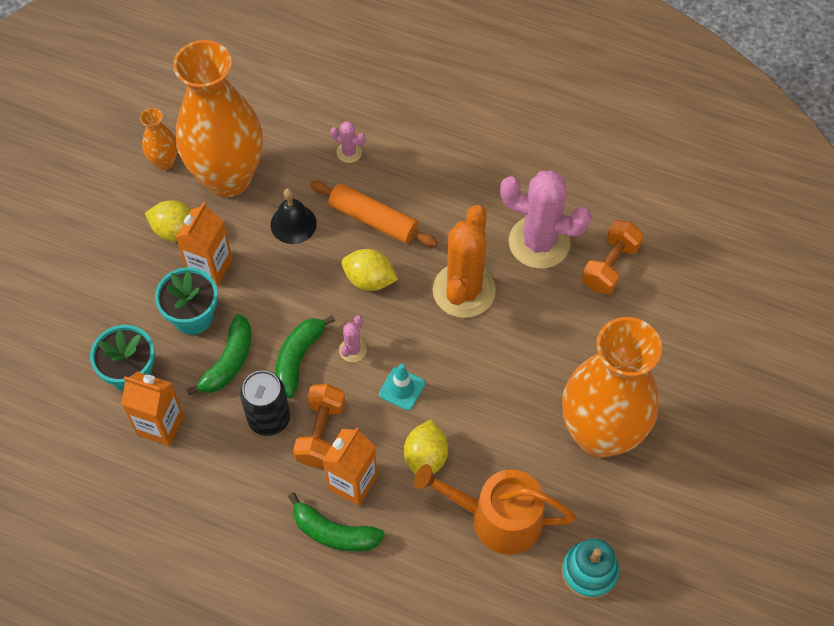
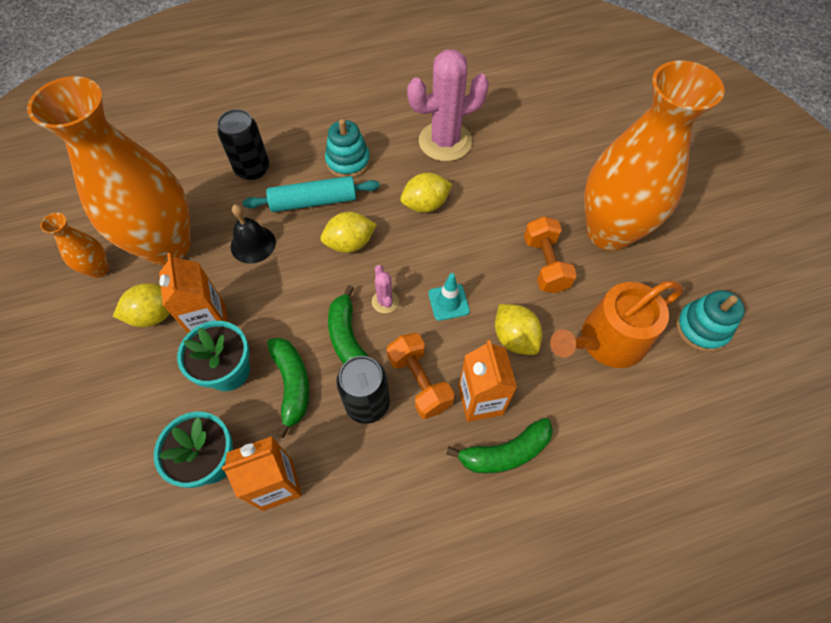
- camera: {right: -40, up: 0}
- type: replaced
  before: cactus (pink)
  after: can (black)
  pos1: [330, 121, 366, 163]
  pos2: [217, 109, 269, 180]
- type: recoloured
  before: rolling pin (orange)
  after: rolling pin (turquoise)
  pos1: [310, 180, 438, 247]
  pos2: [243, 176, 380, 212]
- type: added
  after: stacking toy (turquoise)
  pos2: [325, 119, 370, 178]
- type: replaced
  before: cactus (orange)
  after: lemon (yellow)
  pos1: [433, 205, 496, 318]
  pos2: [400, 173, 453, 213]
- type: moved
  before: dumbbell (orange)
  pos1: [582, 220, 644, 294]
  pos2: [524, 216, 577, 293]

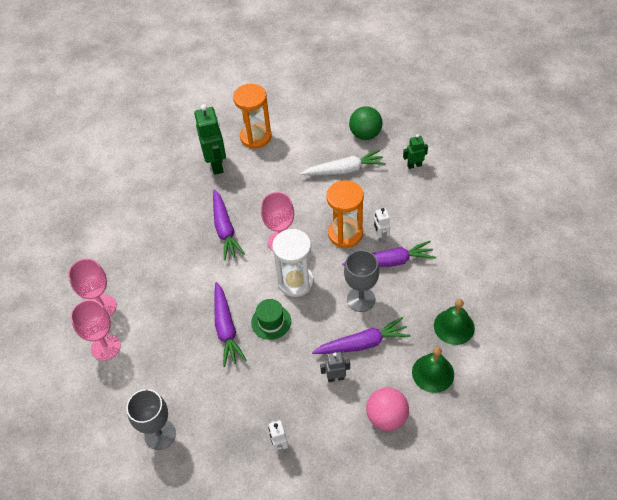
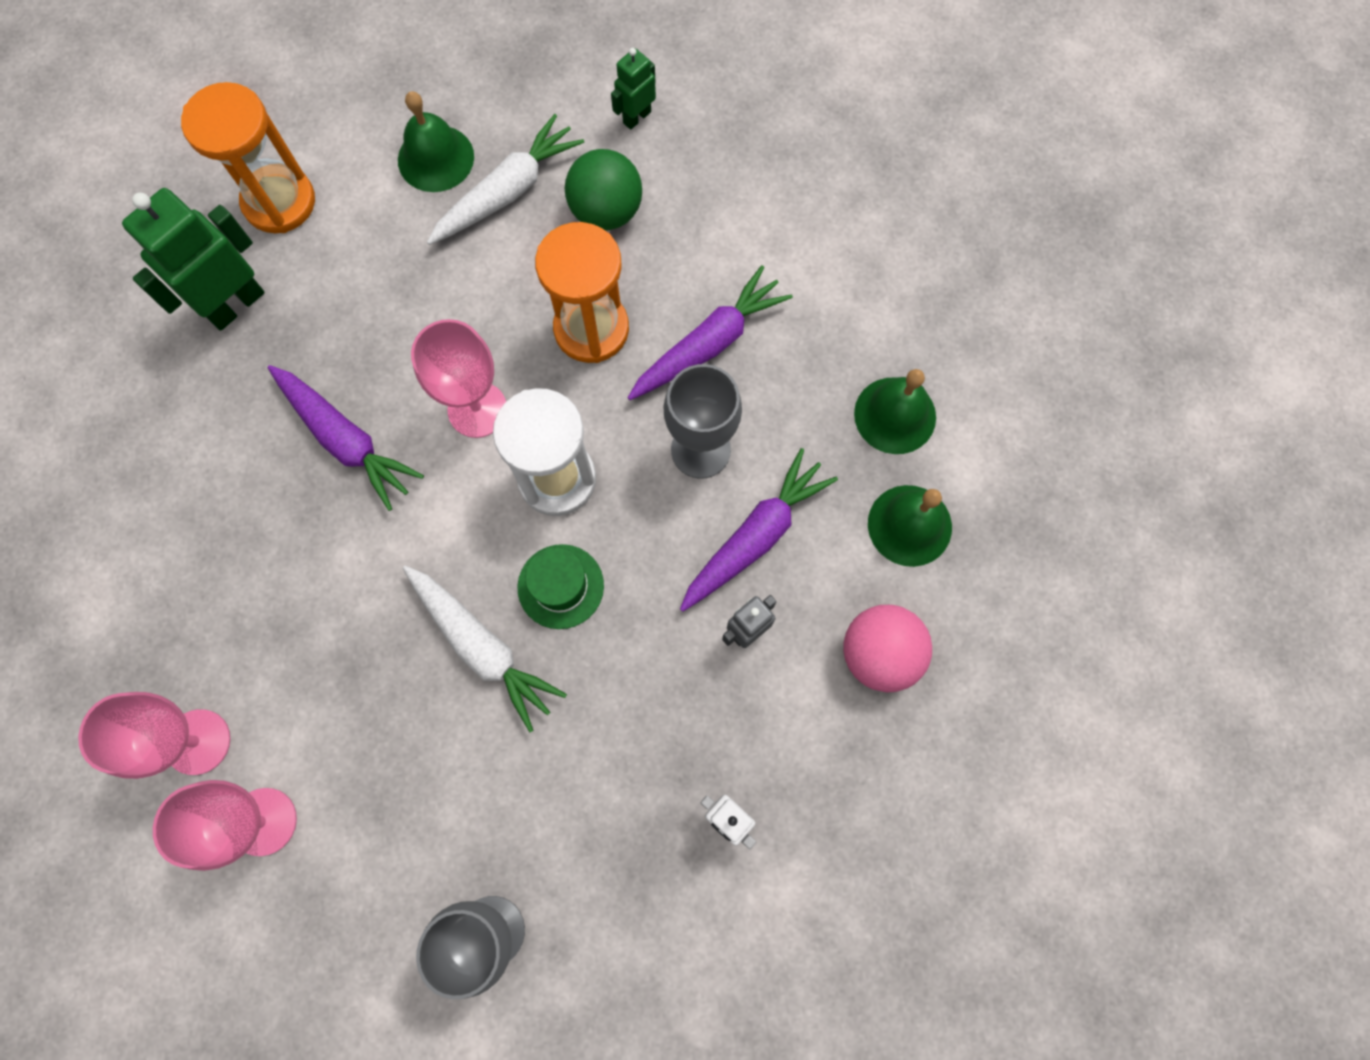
- camera: {right: -35, up: 20}
- type: turned
  before: robot (green)
  pos1: [194, 104, 226, 175]
  pos2: [122, 188, 265, 331]
  turn: -90
- type: added
  after: bell (green)
  pos2: [398, 91, 474, 192]
- type: recoloured
  before: carrot (purple)
  after: carrot (white)
  pos1: [214, 282, 247, 367]
  pos2: [403, 566, 567, 732]
- type: moved
  before: ball (green)
  pos1: [349, 107, 383, 140]
  pos2: [565, 149, 642, 230]
- type: removed
  before: robot (white)
  pos1: [374, 208, 390, 244]

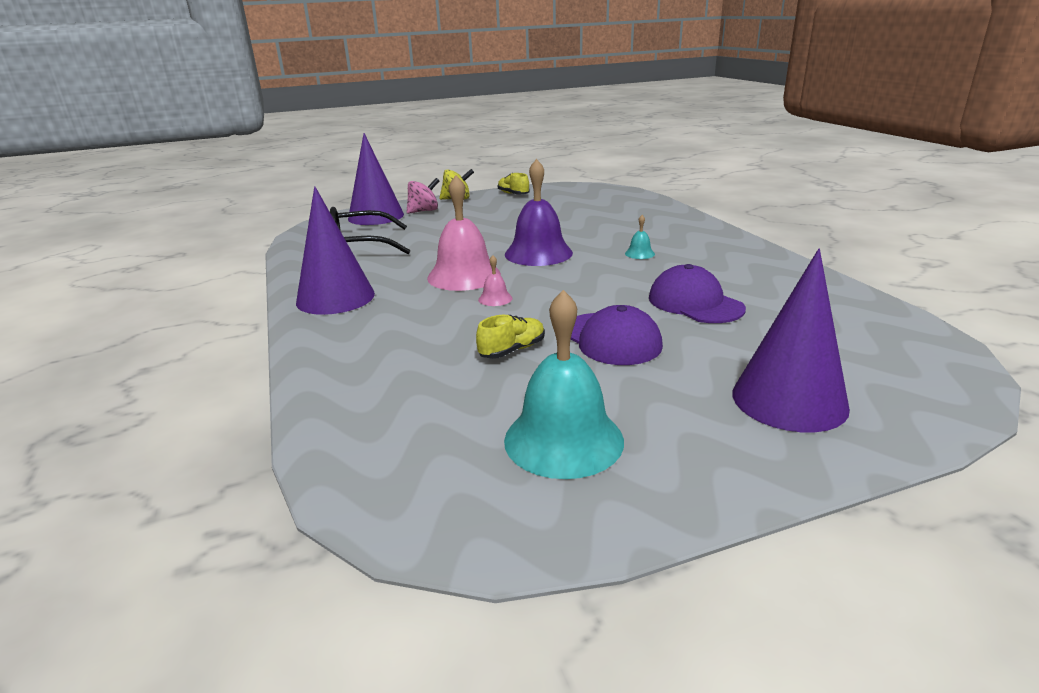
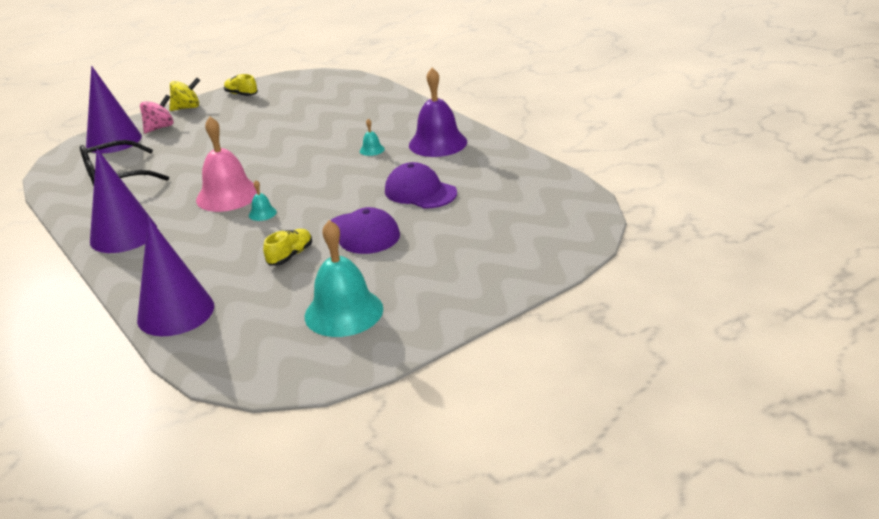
- camera: {right: -15, up: 5}
- type: moved
  before: cone (purple)
  pos1: [733, 249, 850, 432]
  pos2: [137, 217, 214, 336]
- type: recoloured
  before: bell (pink)
  after: bell (turquoise)
  pos1: [478, 255, 512, 306]
  pos2: [249, 180, 277, 221]
- type: moved
  before: bell (purple)
  pos1: [505, 159, 573, 266]
  pos2: [409, 67, 467, 157]

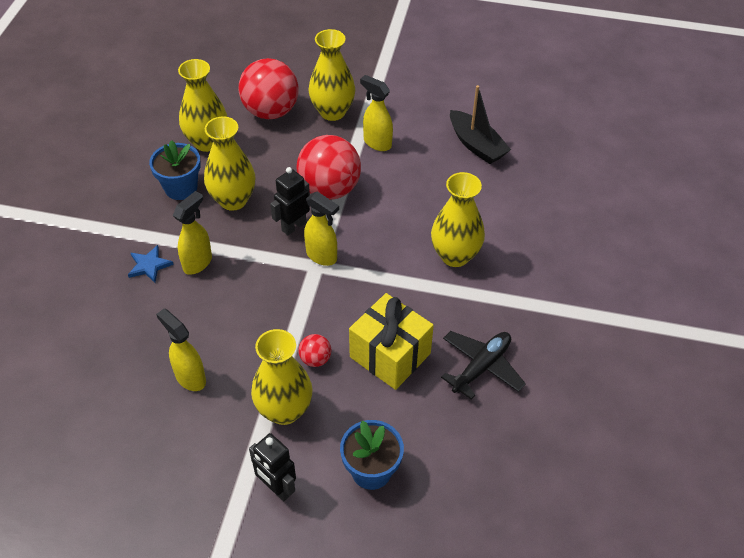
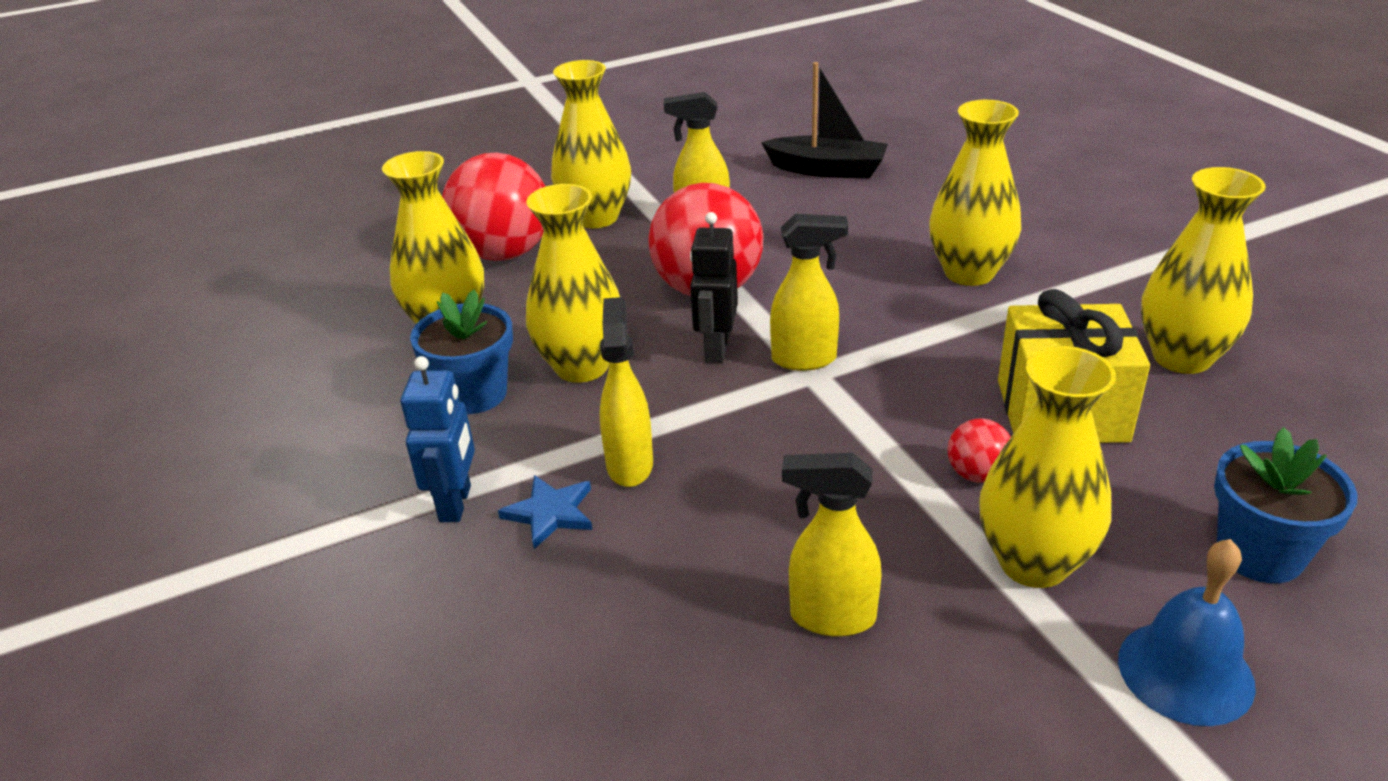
- camera: {right: -35, up: -15}
- type: added
  after: robot (blue)
  pos2: [400, 356, 475, 522]
- type: replaced
  before: robot (black)
  after: bell (blue)
  pos1: [249, 433, 296, 501]
  pos2: [1118, 539, 1256, 726]
- type: replaced
  before: plane (black)
  after: vase (yellow)
  pos1: [441, 331, 526, 400]
  pos2: [1141, 167, 1266, 374]

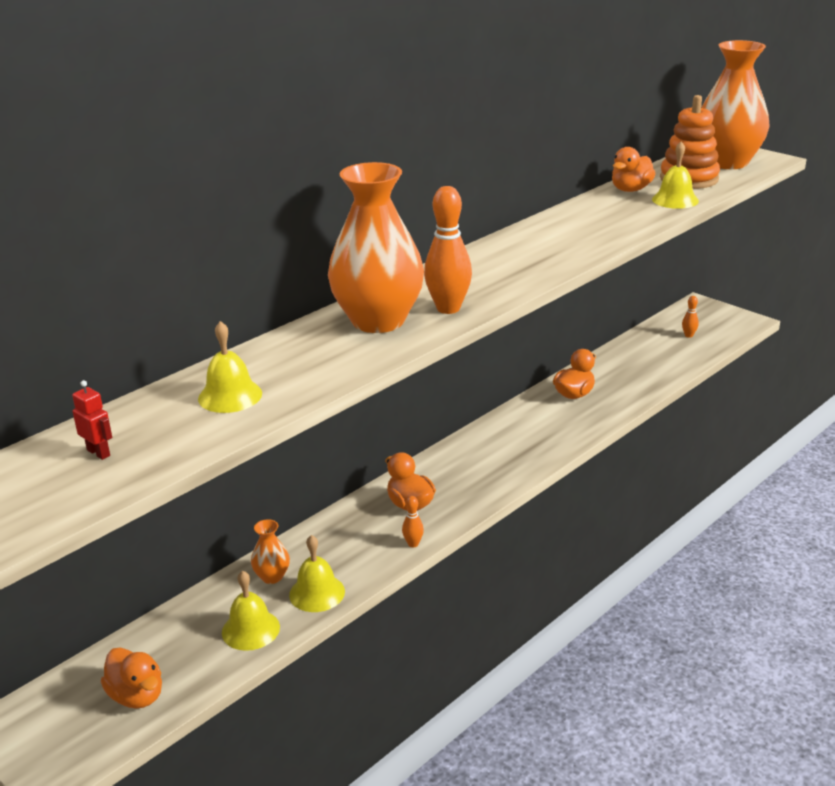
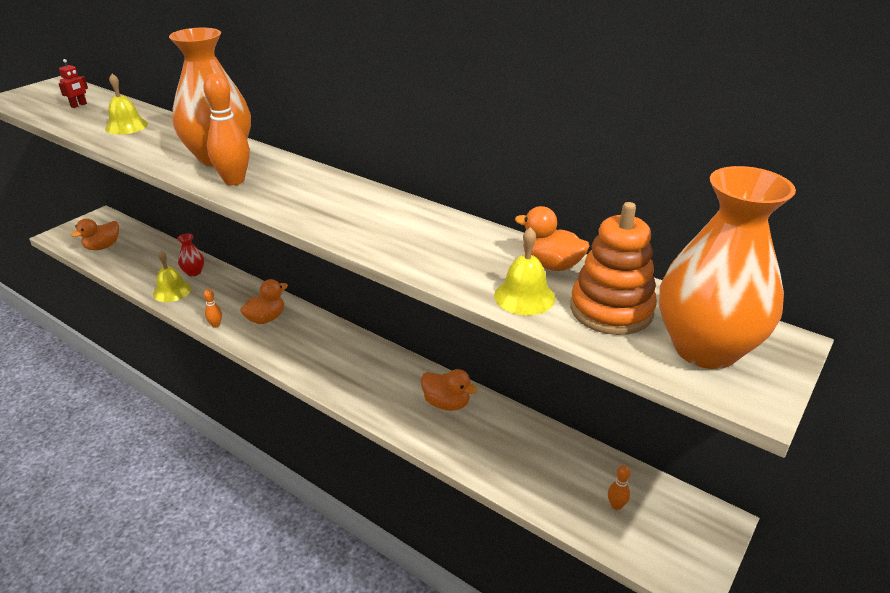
- camera: {right: 80, up: 5}
- type: recoloured
  before: vase (orange)
  after: vase (red)
  pos1: [251, 519, 290, 584]
  pos2: [177, 234, 204, 276]
- type: removed
  before: bell (yellow)
  pos1: [222, 570, 280, 651]

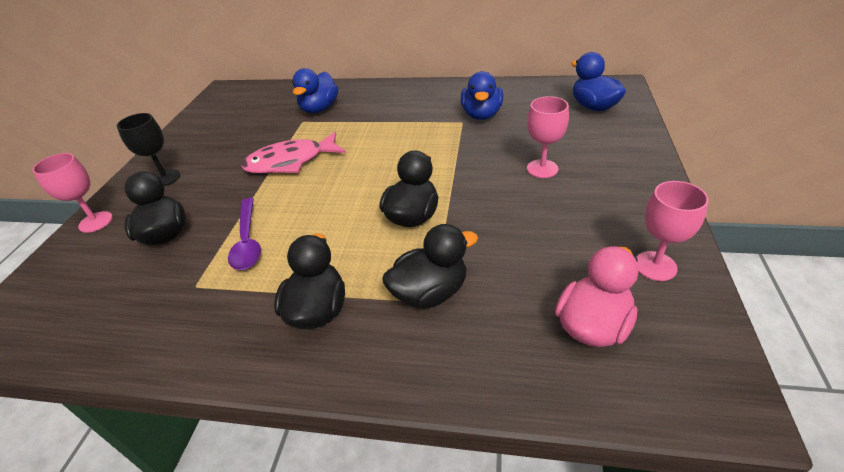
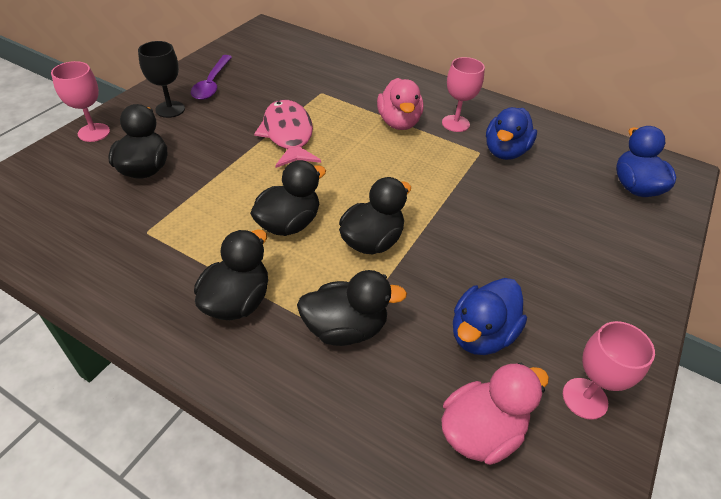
- camera: {right: 15, up: 5}
- type: moved
  before: spoon (purple)
  pos1: [228, 198, 261, 270]
  pos2: [191, 55, 232, 100]
- type: added
  after: duck (black)
  pos2: [250, 160, 326, 236]
- type: turned
  before: fish (pink)
  pos1: [241, 132, 346, 174]
  pos2: [254, 99, 321, 168]
  turn: 75
- type: added
  after: duck (pink)
  pos2: [377, 78, 424, 130]
- type: moved
  before: goblet (pink)
  pos1: [527, 96, 569, 178]
  pos2: [442, 57, 485, 132]
- type: moved
  before: duck (blue)
  pos1: [292, 68, 338, 113]
  pos2: [453, 278, 527, 355]

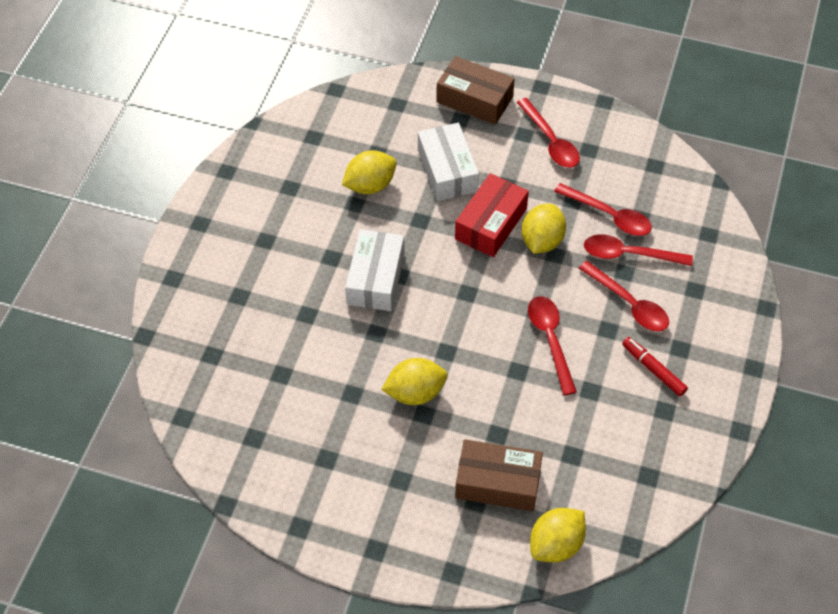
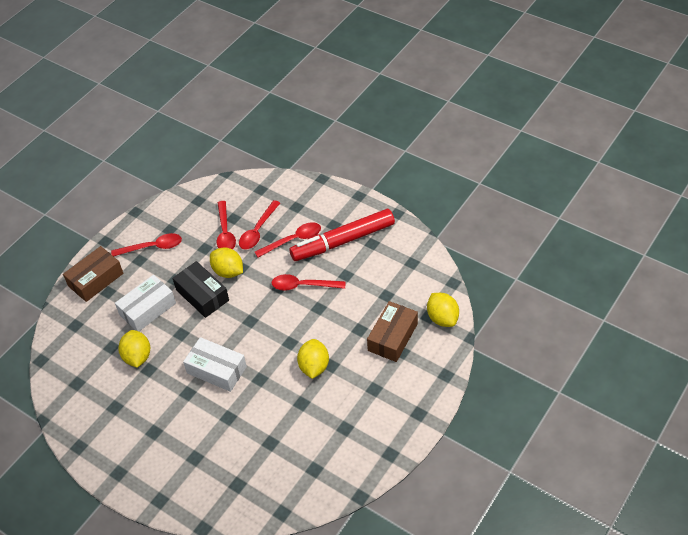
- camera: {right: -70, up: -5}
- type: turned
  before: box (white)
  pos1: [418, 123, 479, 201]
  pos2: [115, 275, 176, 331]
  turn: -45
- type: recoloured
  before: box (red)
  after: box (black)
  pos1: [455, 173, 529, 257]
  pos2: [173, 261, 229, 318]
- type: turned
  before: spoon (red)
  pos1: [554, 183, 652, 236]
  pos2: [217, 201, 236, 249]
  turn: 120
- type: resized
  before: marker (red)
  pos1: [622, 337, 688, 396]
  pos2: [289, 209, 395, 261]
  scale: 2.2

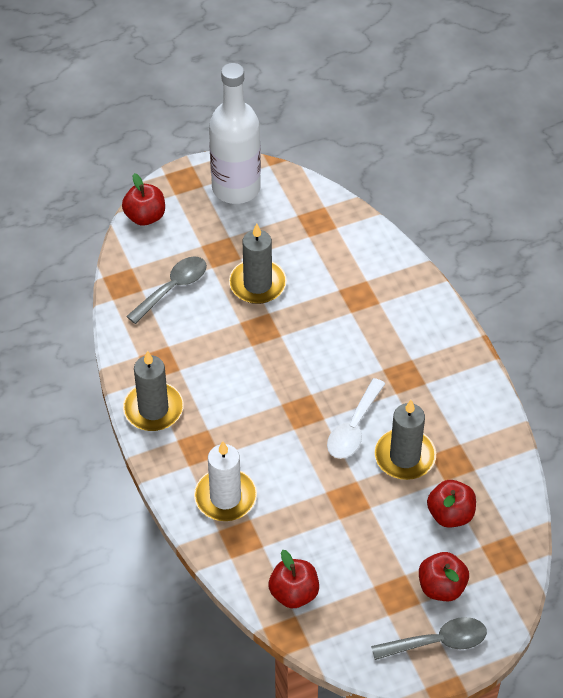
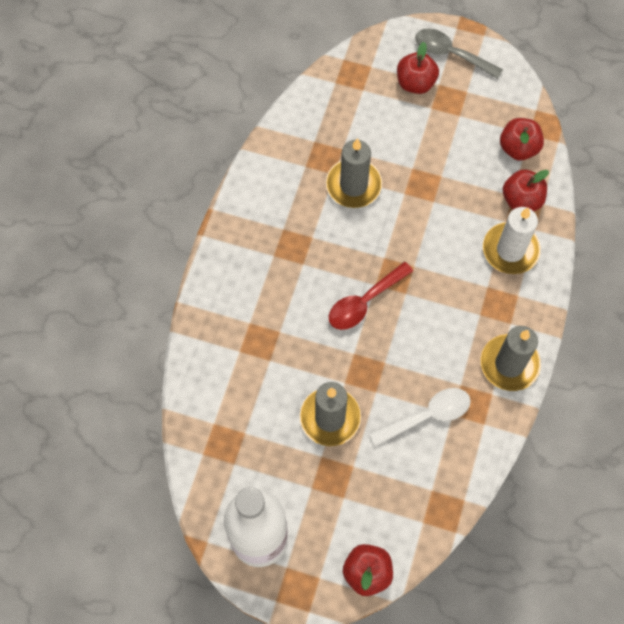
- camera: {right: -140, up: 15}
- type: added
  after: spoon (red)
  pos2: [329, 262, 413, 330]
- type: moved
  before: spoon (white)
  pos1: [327, 378, 385, 459]
  pos2: [369, 388, 471, 446]
- type: moved
  before: apple (red)
  pos1: [427, 480, 476, 528]
  pos2: [503, 169, 549, 211]
- type: removed
  before: spoon (grey)
  pos1: [126, 256, 207, 324]

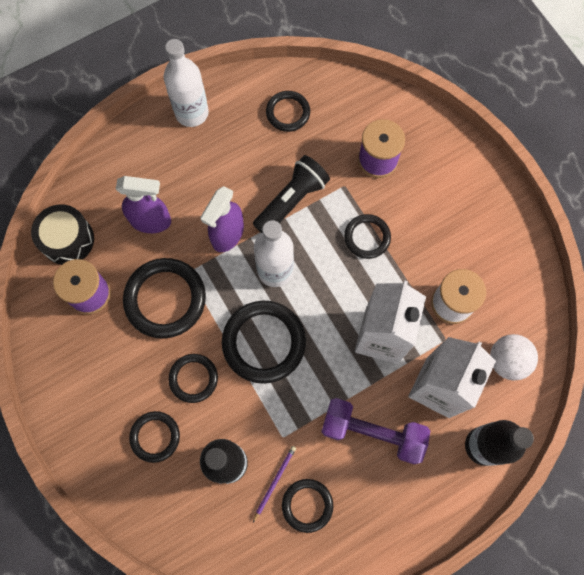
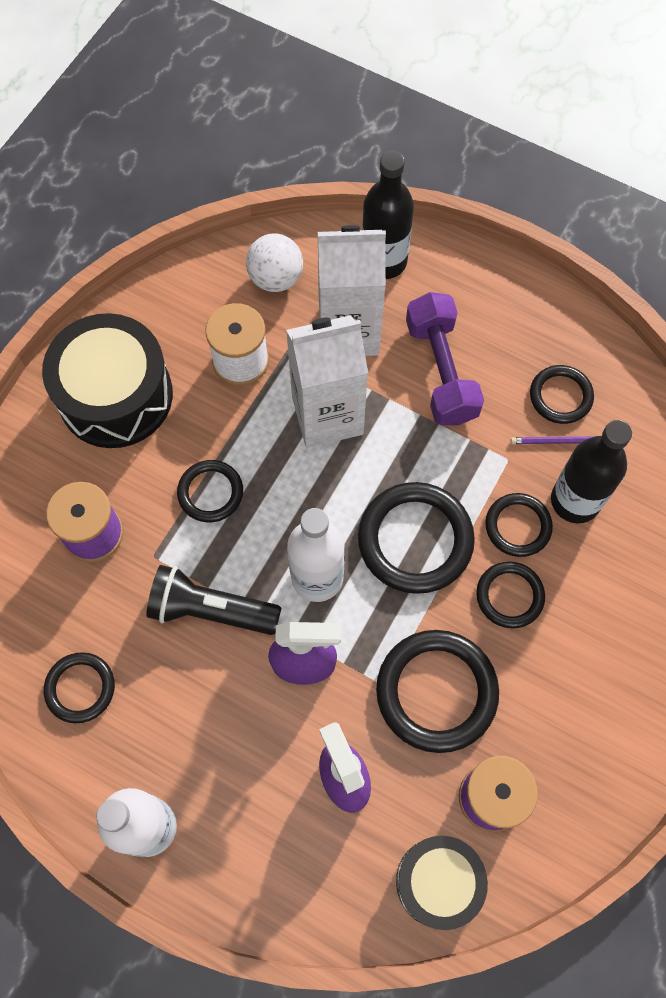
- camera: {right: -120, up: -5}
- type: added
  after: drum (black)
  pos2: [42, 313, 173, 448]
- type: moved
  before: ring (black)
  pos1: [129, 411, 180, 463]
  pos2: [485, 493, 553, 557]

